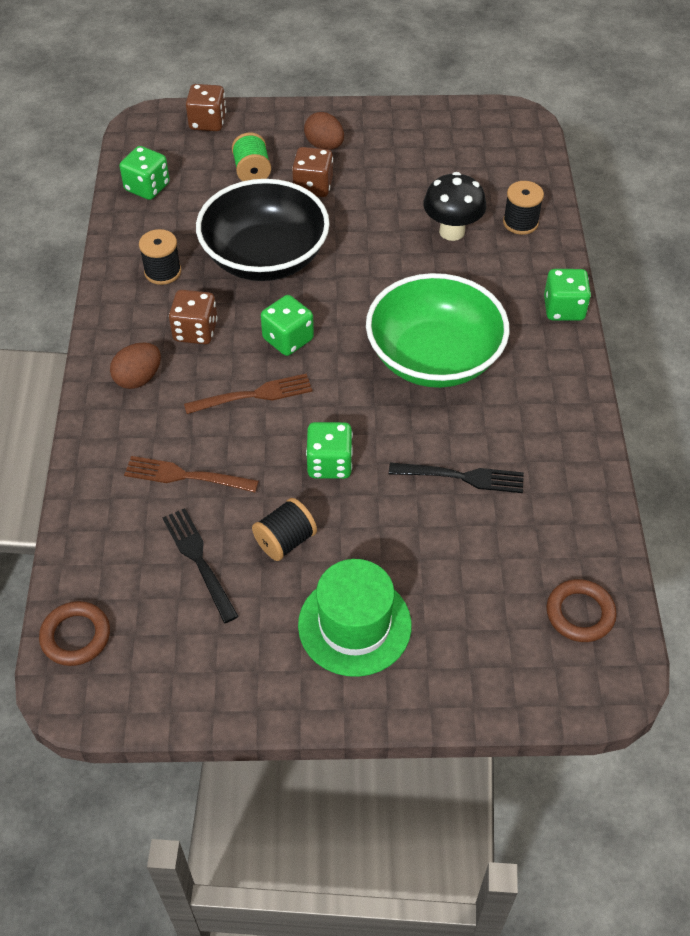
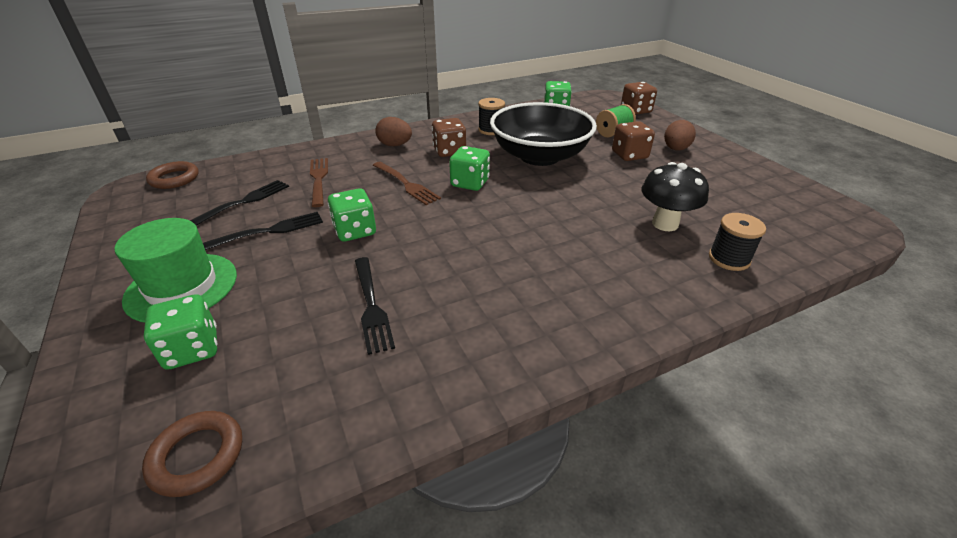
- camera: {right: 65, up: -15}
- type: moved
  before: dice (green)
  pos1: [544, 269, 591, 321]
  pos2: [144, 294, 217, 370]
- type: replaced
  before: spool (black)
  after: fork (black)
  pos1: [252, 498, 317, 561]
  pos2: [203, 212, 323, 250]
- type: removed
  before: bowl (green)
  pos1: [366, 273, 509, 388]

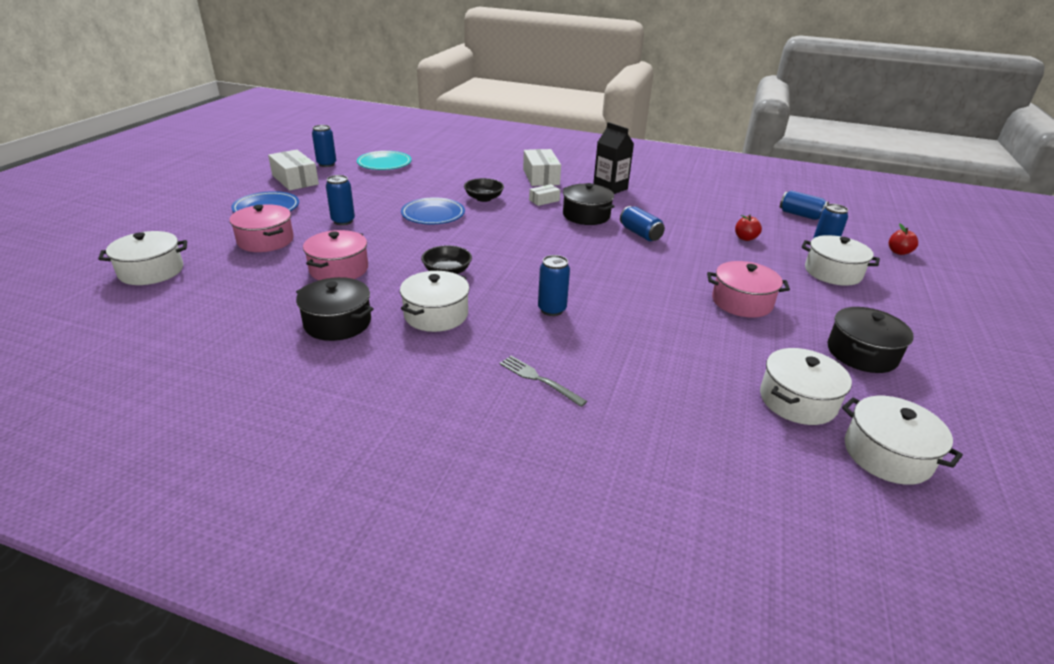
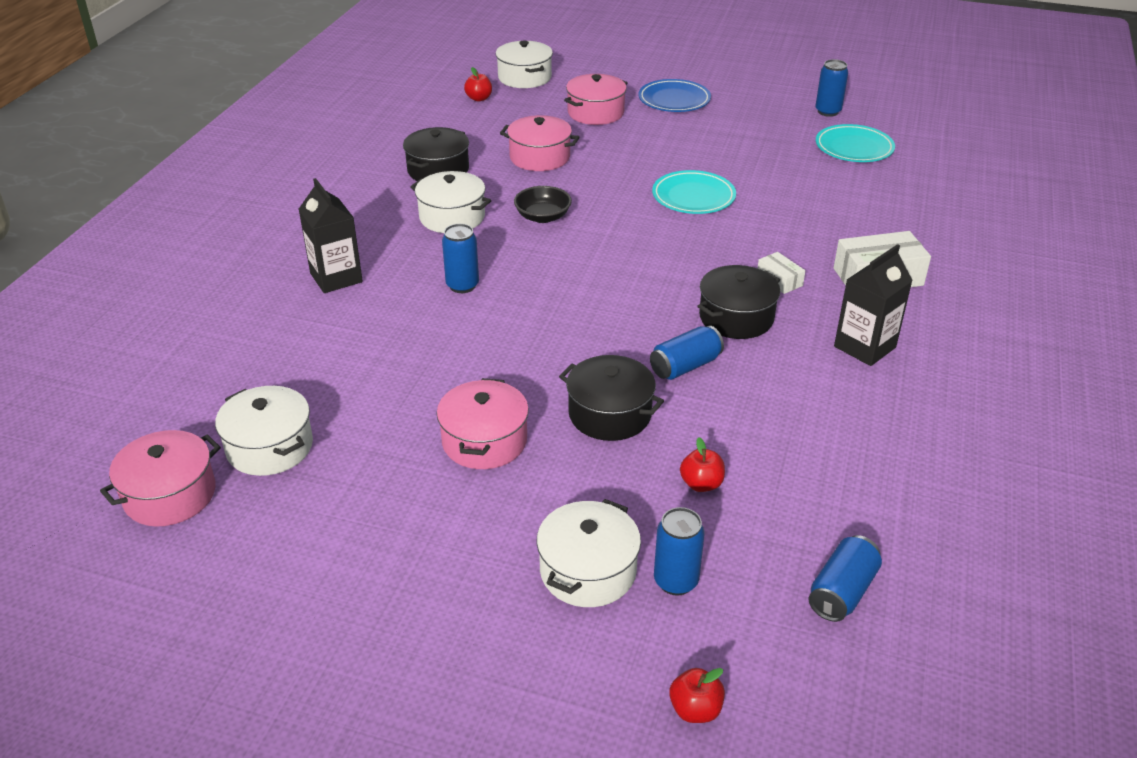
- camera: {right: 90, up: 5}
- type: recoloured
  before: pot (white)
  after: pot (pink)
  pos1: [842, 396, 963, 485]
  pos2: [100, 430, 221, 527]
- type: replaced
  before: fork (grey)
  after: carton (black)
  pos1: [499, 356, 587, 407]
  pos2: [299, 178, 363, 293]
- type: added
  after: apple (red)
  pos2: [464, 67, 492, 102]
- type: moved
  before: pot (black)
  pos1: [827, 307, 914, 373]
  pos2: [559, 355, 664, 441]
- type: recoloured
  before: plate (blue)
  after: plate (turquoise)
  pos1: [401, 197, 465, 224]
  pos2: [652, 170, 736, 214]
- type: removed
  before: box (white)
  pos1: [268, 150, 319, 191]
- type: removed
  before: can (blue)
  pos1: [326, 175, 355, 225]
- type: removed
  before: bowl (black)
  pos1: [464, 178, 504, 202]

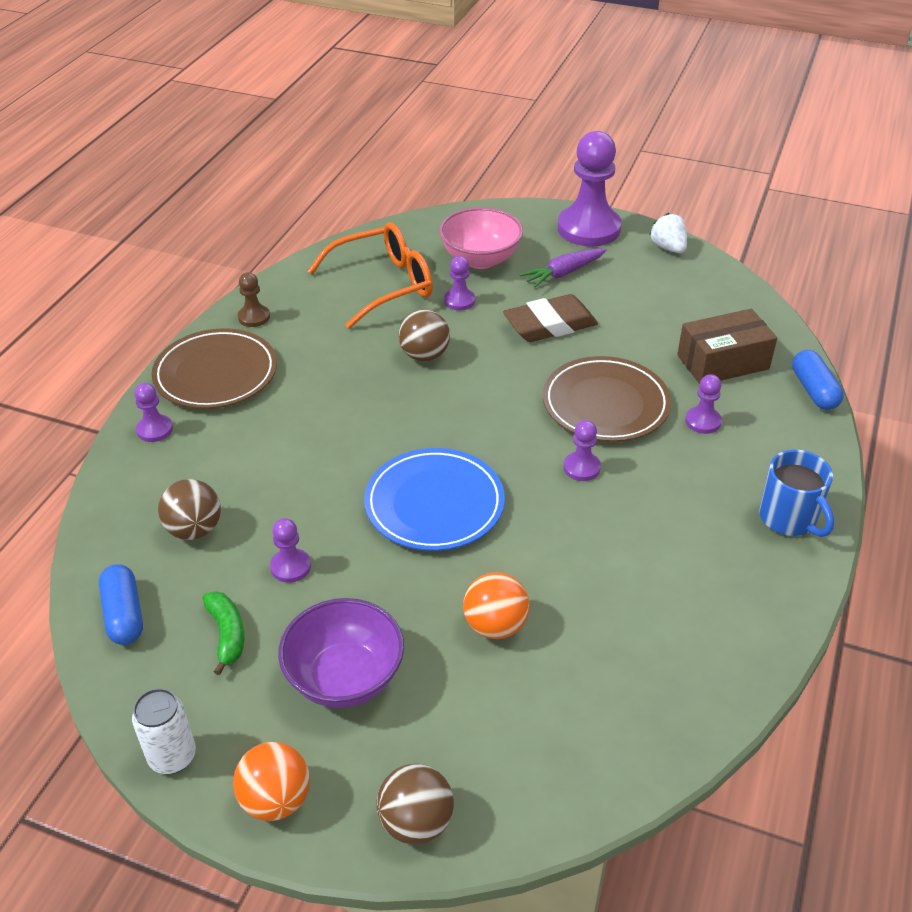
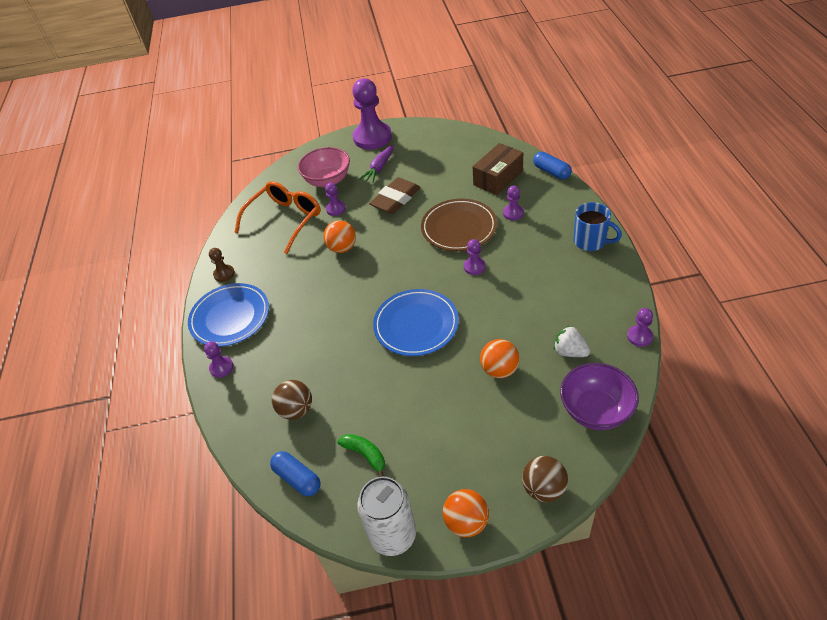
- camera: {right: -25, up: 5}
- type: recoloured
  before: plate (brown)
  after: plate (blue)
  pos1: [152, 328, 277, 409]
  pos2: [188, 283, 269, 347]
- type: recoloured
  before: ball (brown)
  after: ball (orange)
  pos1: [398, 309, 450, 361]
  pos2: [323, 220, 356, 253]
- type: resized
  before: can (white)
  pos1: [132, 688, 196, 774]
  pos2: [357, 477, 416, 556]
  scale: 1.56
- type: moved
  before: strawberry (white)
  pos1: [649, 213, 687, 253]
  pos2: [554, 326, 590, 357]
- type: moved
  before: bowl (purple)
  pos1: [278, 598, 404, 708]
  pos2: [560, 363, 639, 430]
- type: moved
  before: pawn (purple)
  pos1: [270, 518, 311, 583]
  pos2: [627, 308, 653, 347]

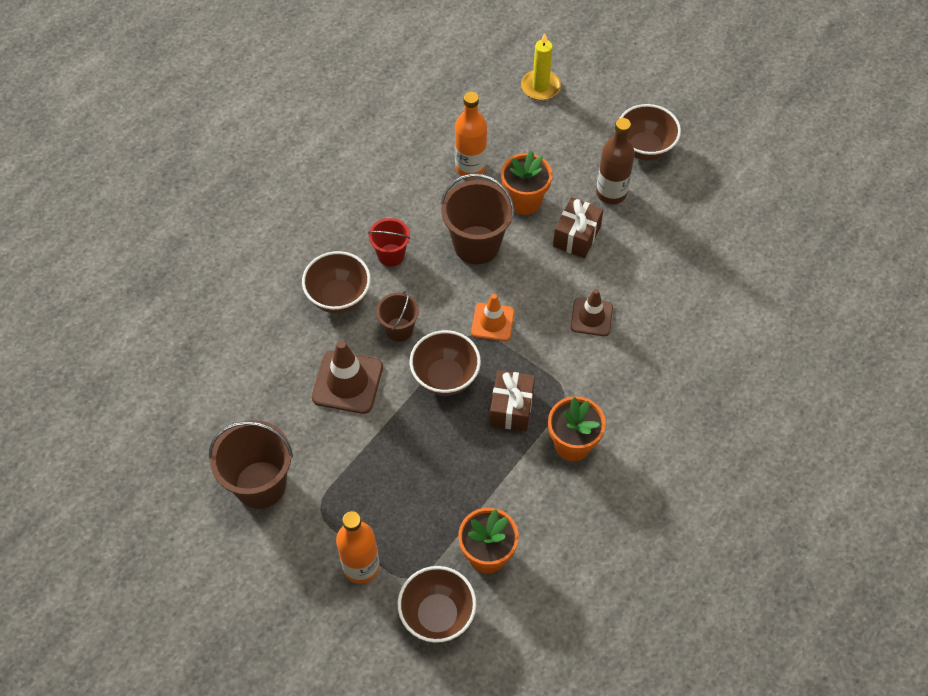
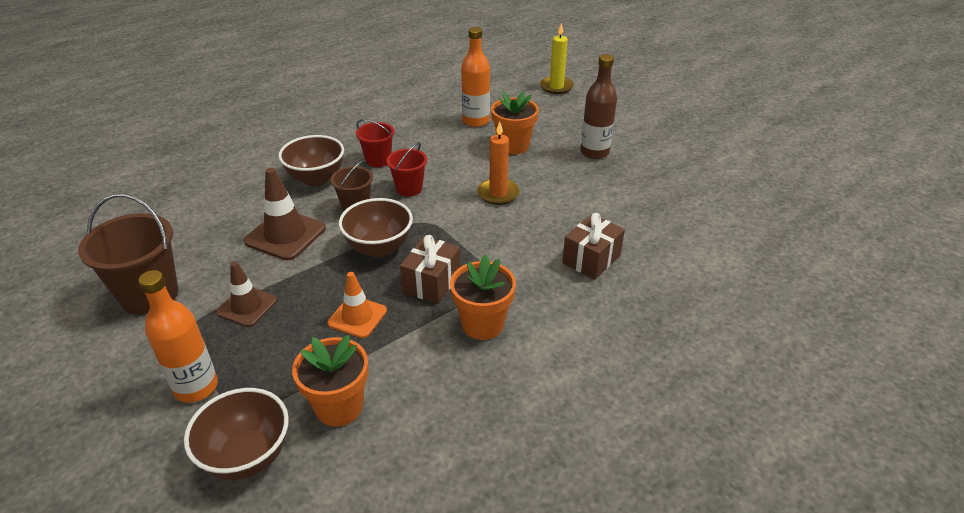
- camera: {right: 15, up: -20}
- type: moved
  before: traffic cone (brown)
  pos1: [570, 289, 613, 336]
  pos2: [216, 261, 277, 327]
- type: moved
  before: traffic cone (orange)
  pos1: [471, 294, 514, 341]
  pos2: [327, 272, 387, 338]
- type: added
  after: bucket (red)
  pos2: [386, 142, 427, 196]
- type: added
  after: candle (orange)
  pos2: [477, 121, 520, 205]
- type: moved
  before: gift (brown)
  pos1: [553, 197, 604, 258]
  pos2: [562, 213, 625, 280]
- type: removed
  before: bucket (brown)
  pos1: [441, 174, 515, 264]
- type: removed
  before: bowl (brown)
  pos1: [619, 104, 681, 161]

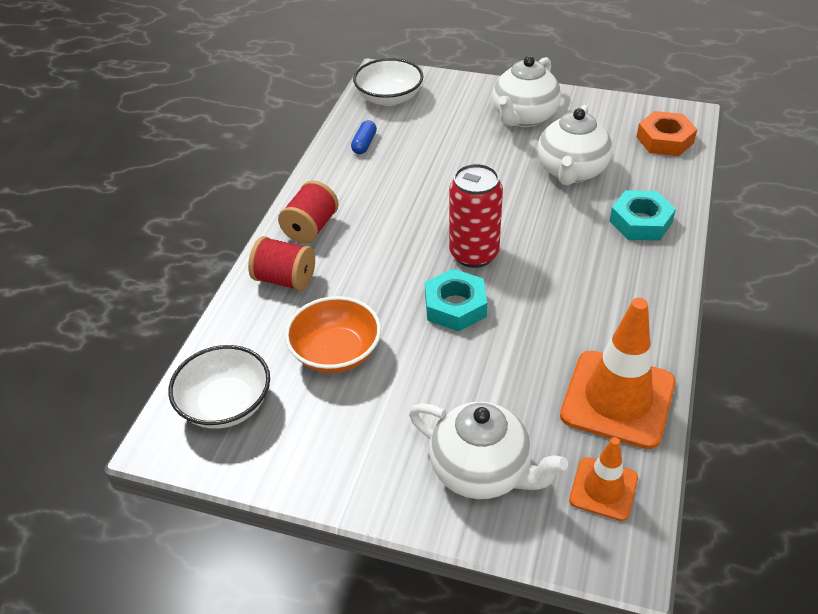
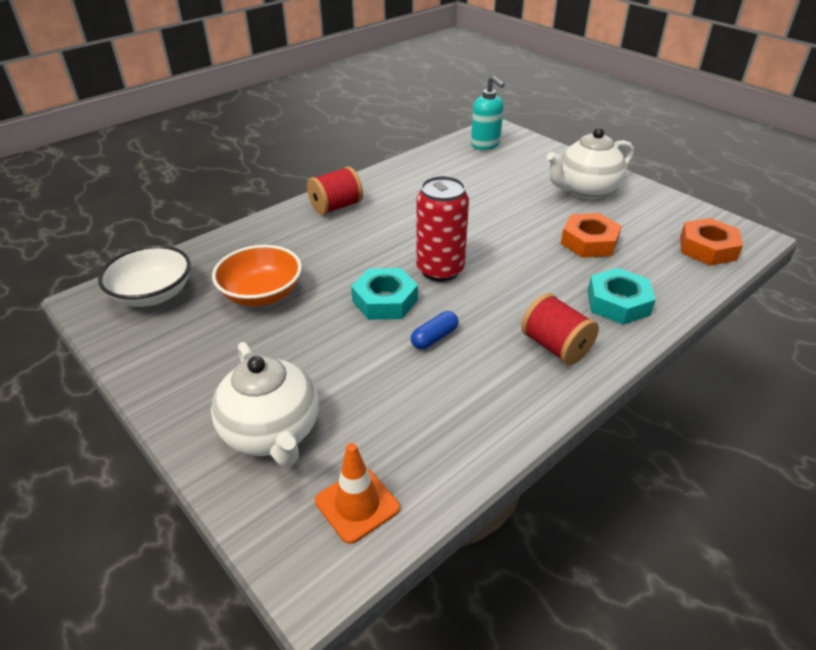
- camera: {right: 30, up: -5}
- type: moved
  before: capsule (blue)
  pos1: [351, 120, 377, 154]
  pos2: [411, 311, 458, 349]
- type: replaced
  before: bowl (white)
  after: soap dispenser (turquoise)
  pos1: [353, 58, 423, 106]
  pos2: [471, 75, 505, 150]
- type: moved
  before: spool (red)
  pos1: [248, 236, 315, 291]
  pos2: [521, 293, 599, 365]
- type: replaced
  before: teapot (white)
  after: nut (orange)
  pos1: [538, 105, 613, 185]
  pos2: [561, 213, 622, 258]
- type: removed
  before: traffic cone (orange)
  pos1: [560, 298, 676, 449]

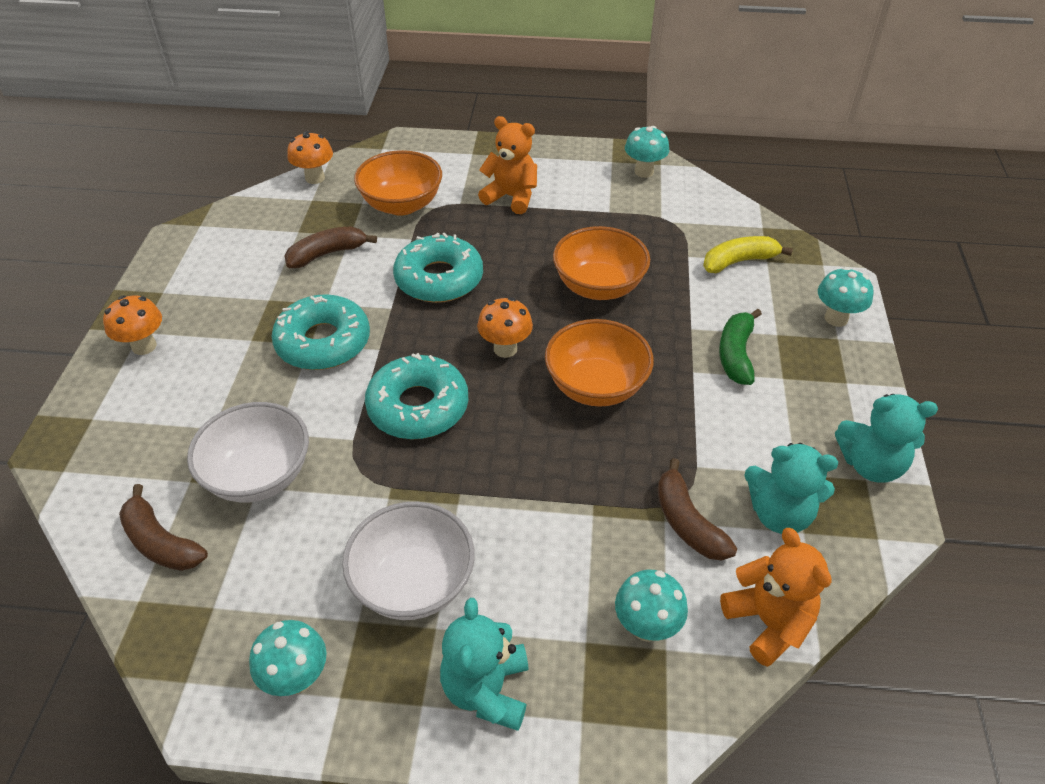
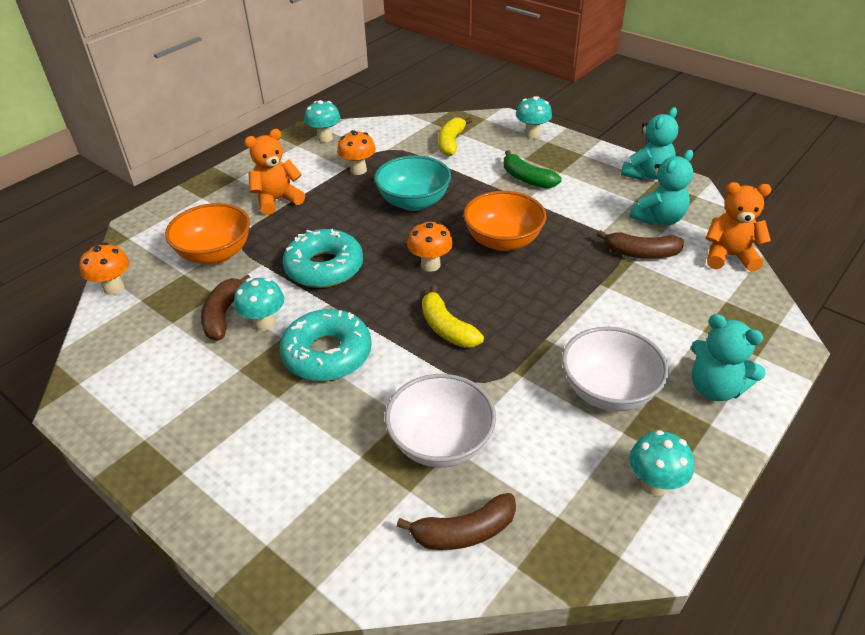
- camera: {right: -55, up: -5}
- type: moved
  before: mushroom (turquoise)
  pos1: [615, 570, 688, 642]
  pos2: [234, 278, 284, 331]
- type: moved
  before: mushroom (orange)
  pos1: [103, 296, 162, 355]
  pos2: [337, 130, 376, 175]
- type: recoloured
  before: bowl (orange)
  after: bowl (turquoise)
  pos1: [553, 226, 650, 300]
  pos2: [374, 155, 451, 211]
- type: replaced
  before: donut (turquoise)
  after: banana (yellow)
  pos1: [365, 353, 468, 439]
  pos2: [422, 285, 484, 348]

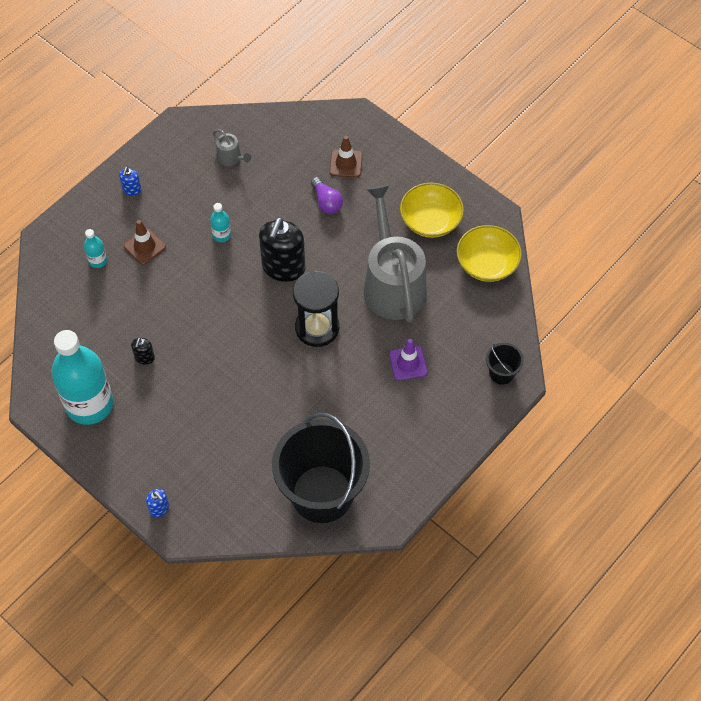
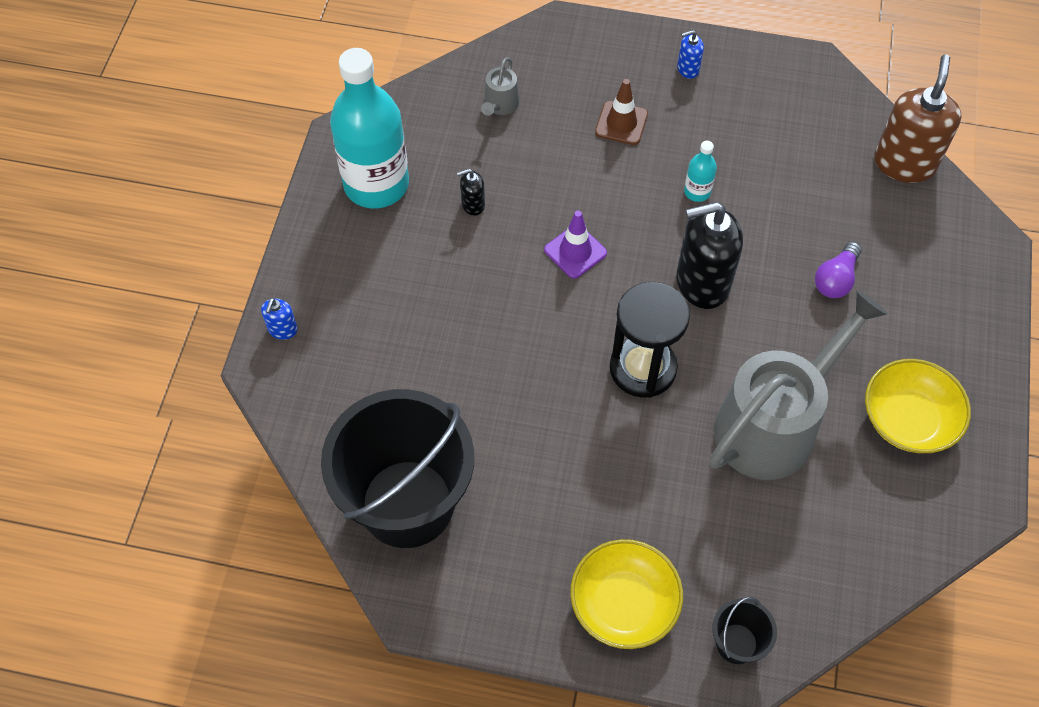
- camera: {right: 60, up: 0}
- type: moved
  before: watering can (grey)
  pos1: [213, 130, 251, 166]
  pos2: [481, 57, 519, 116]
- type: moved
  before: traffic cone (purple)
  pos1: [389, 339, 428, 380]
  pos2: [544, 211, 607, 279]
- type: moved
  before: bowl (yellow)
  pos1: [456, 225, 522, 282]
  pos2: [570, 539, 683, 649]
- type: added
  after: soap dispenser (brown)
  pos2: [874, 54, 961, 183]
- type: removed
  before: bottle (turquoise)
  pos1: [84, 229, 107, 268]
- type: removed
  before: traffic cone (brown)
  pos1: [330, 136, 363, 177]

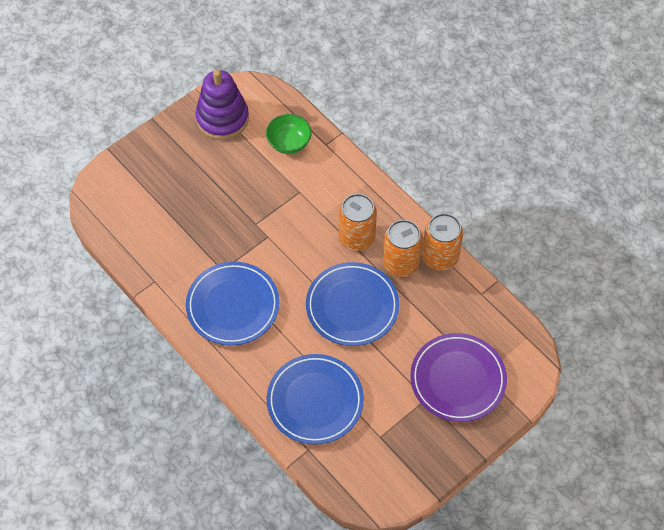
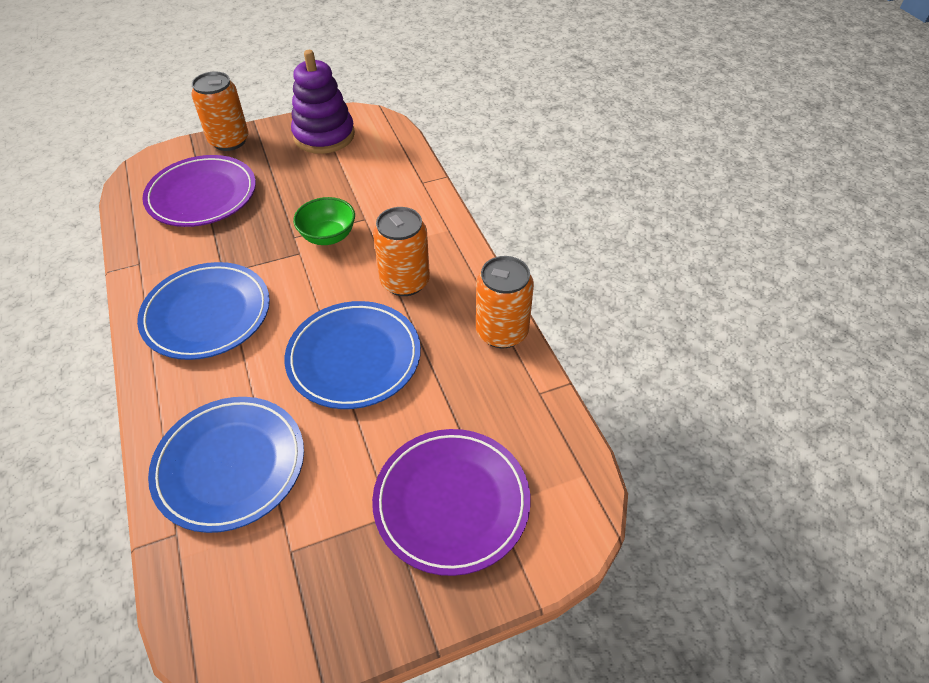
- camera: {right: 20, up: -10}
- type: added
  after: plate (purple)
  pos2: [142, 155, 256, 227]
- type: moved
  before: can (orange)
  pos1: [383, 220, 423, 277]
  pos2: [191, 71, 249, 151]
- type: moved
  before: bowl (green)
  pos1: [266, 114, 312, 154]
  pos2: [293, 197, 355, 245]

